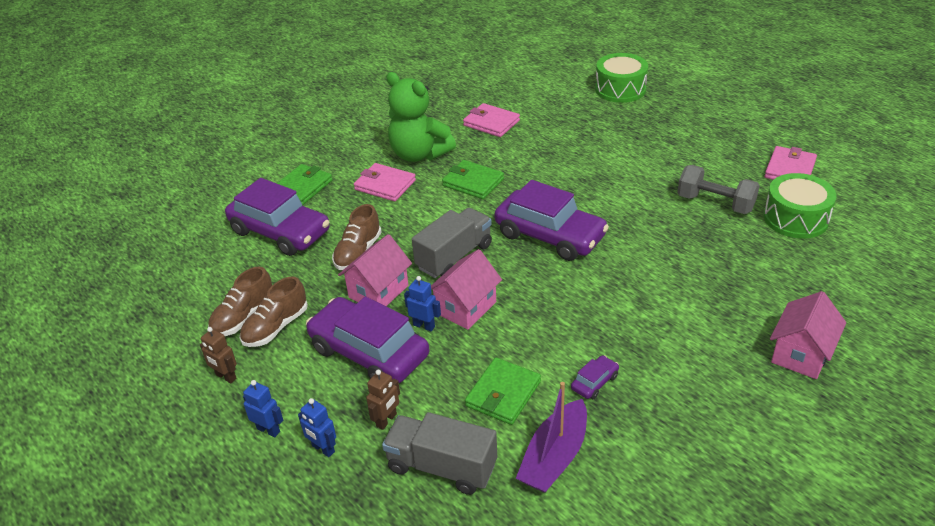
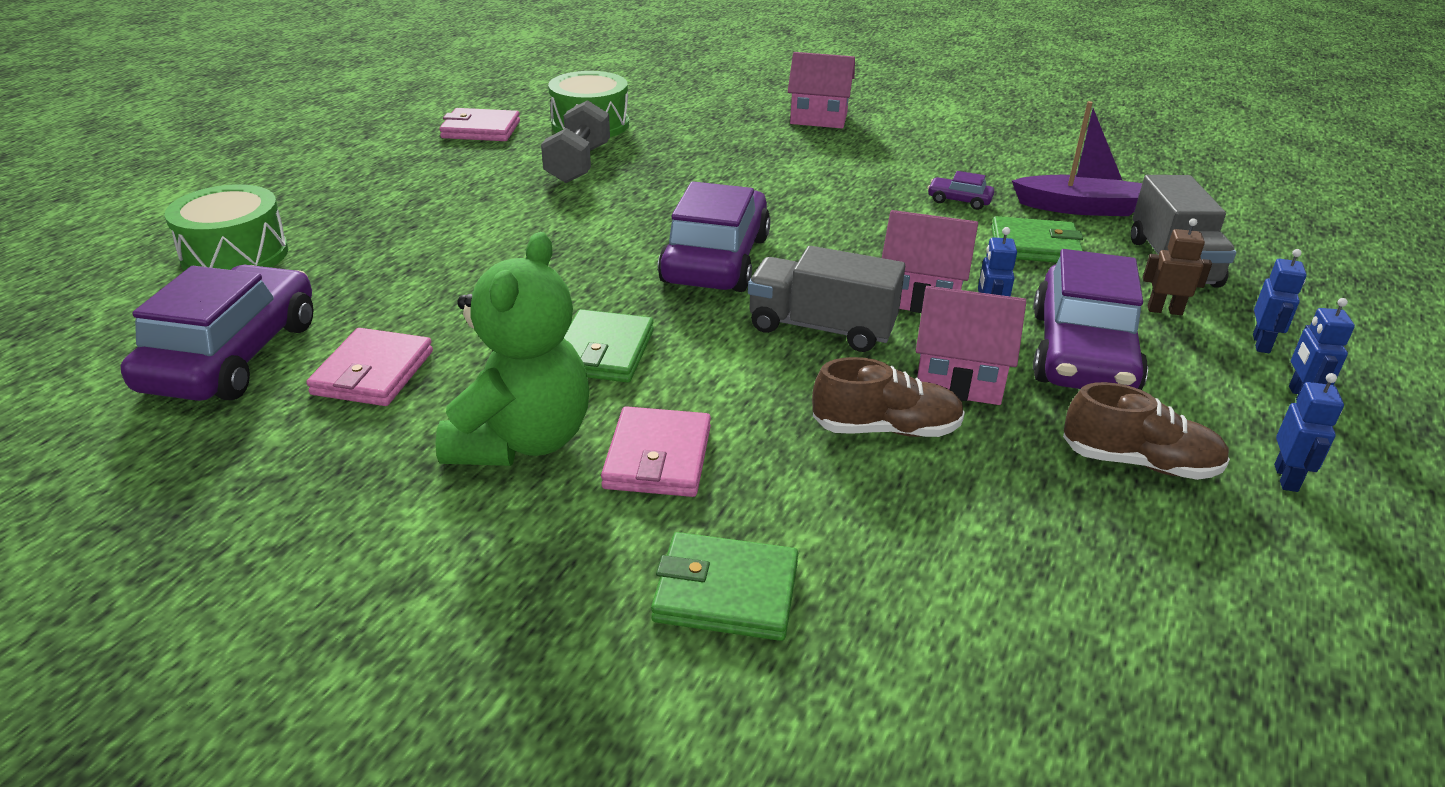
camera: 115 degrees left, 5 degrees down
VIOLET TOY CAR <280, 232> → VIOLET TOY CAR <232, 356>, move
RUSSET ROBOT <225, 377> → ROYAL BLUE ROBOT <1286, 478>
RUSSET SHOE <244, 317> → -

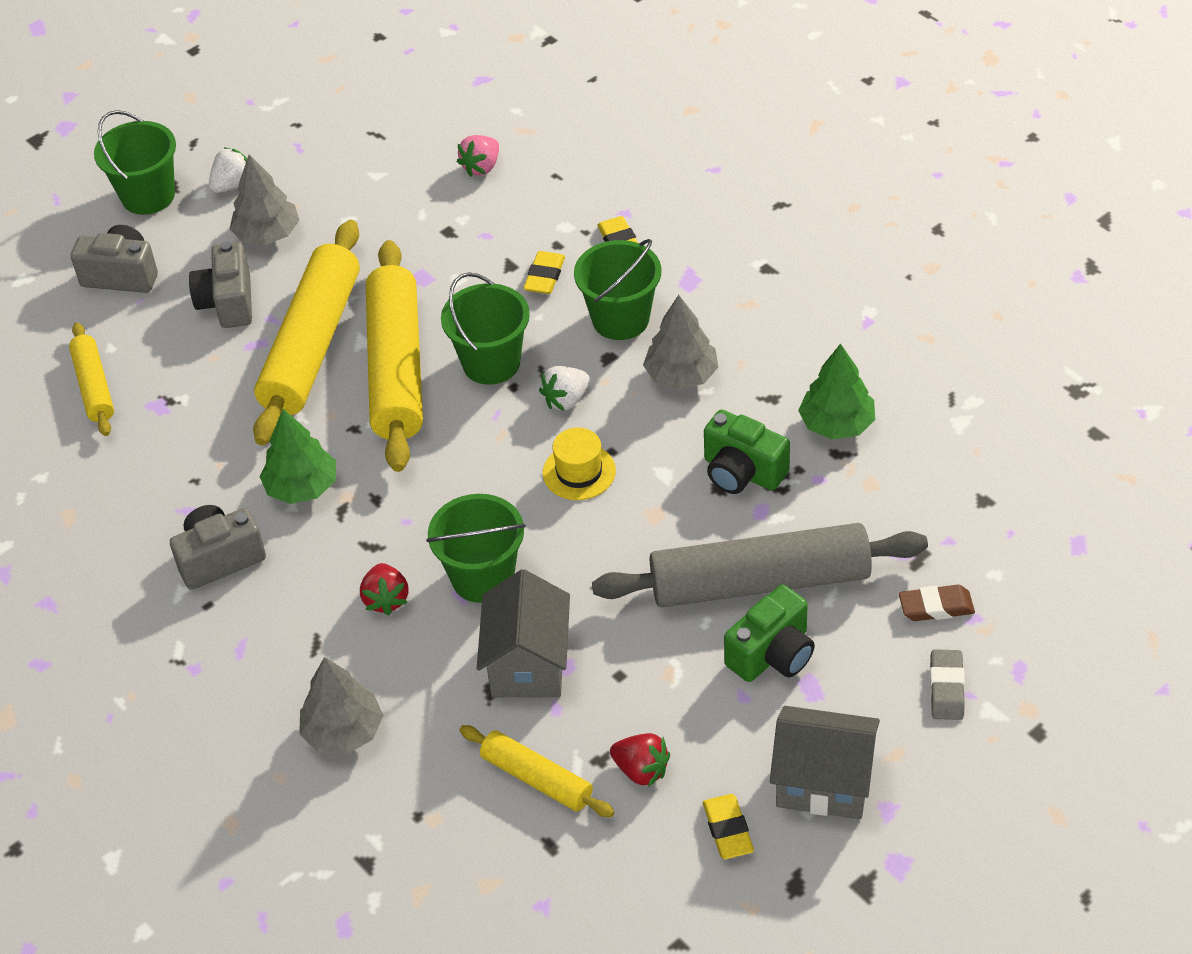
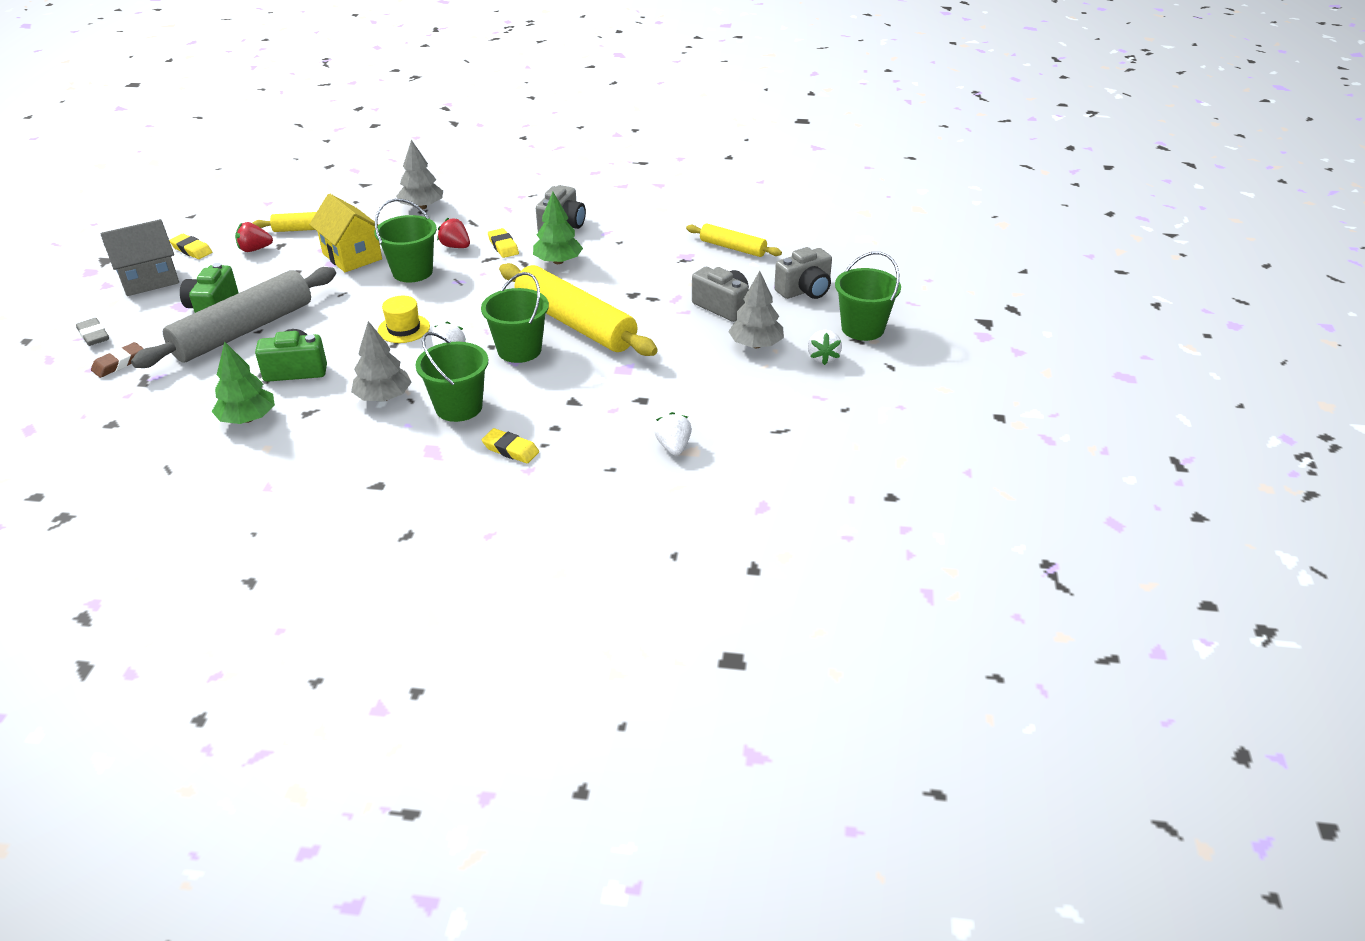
camera: 135 degrees right, 10 degrees down
ASH-GREY HOUSE <528, 664> → GOLDEN HOUSE <352, 256>
GOLDEN GUM ERASER <544, 276> → GOLDEN GUM ERASER <503, 246>, move
ROSY TOY STRAWBERRY <481, 167> → WHITE TOY STRAWBERRY <673, 447>
GOLDEN DOUGH ROLLER <312, 345> → -

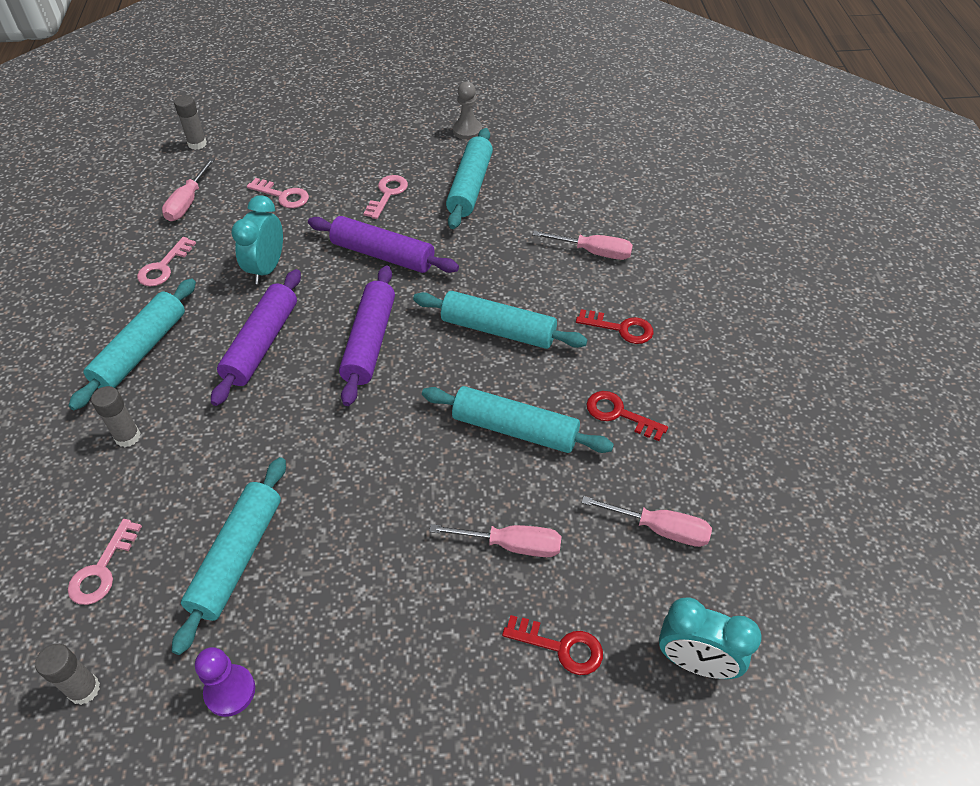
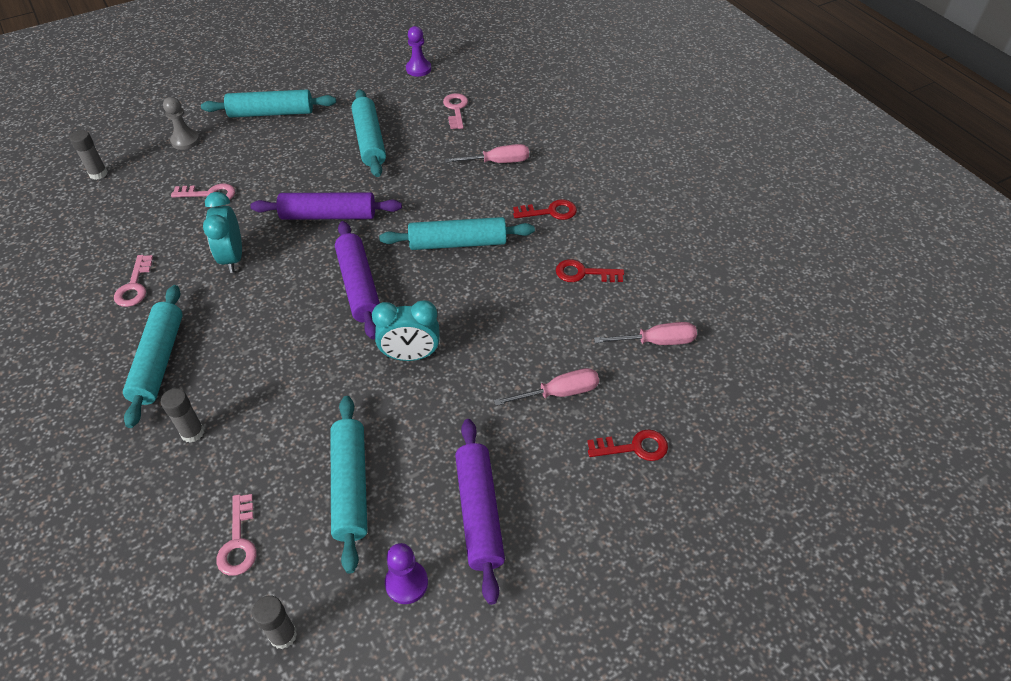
camera: 25 degrees left, 0 degrees up
ASH-GREY GAME PAWN <467, 130> → ASH-GREY GAME PAWN <185, 140>, move
TURQUOISE DOUGH ROLLER <515, 429> → TURQUOISE DOUGH ROLLER <271, 113>, move
TURQUOISE BEDSIDE CLOCK <695, 662> → TURQUOISE BEDSIDE CLOCK <410, 355>, move
- → VIOLET GAME PAWN <418, 69>
ROSY DOOR KEY <387, 194> → ROSY DOOR KEY <456, 109>, move
VIOLET DOUGH ROLLER <262, 344> → VIOLET DOUGH ROLLER <479, 512>, move
ROSY HAND SCREWDRIVER <188, 202> → -

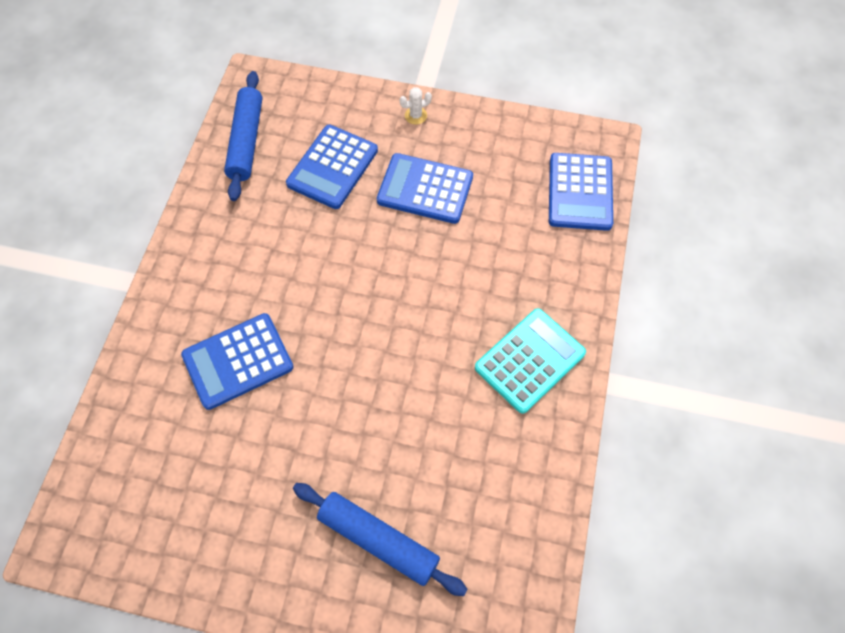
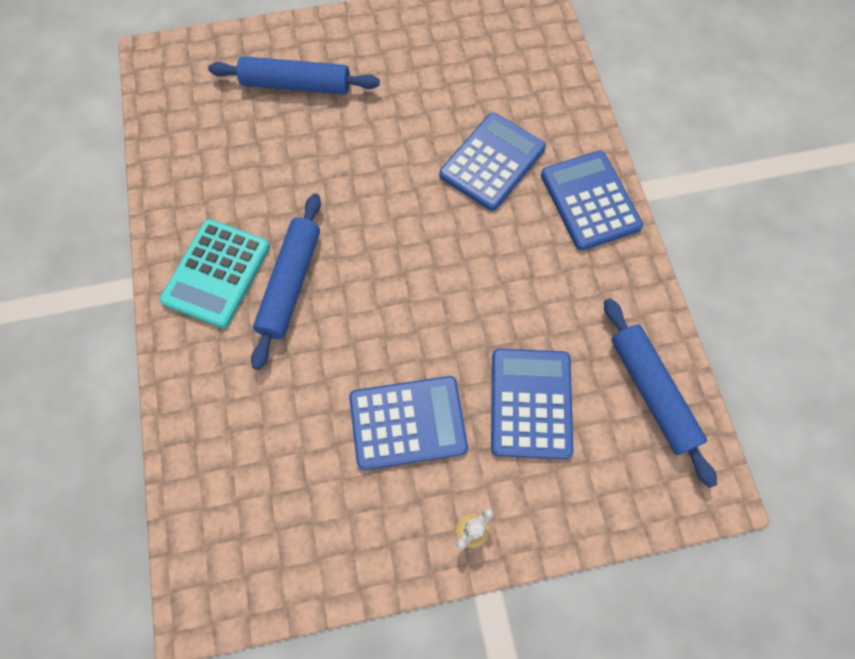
camera: 155 degrees right, 5 degrees up
- → ROYAL BLUE DOUGH ROLLER <291, 284>
ROYAL BLUE ADDING MACHINE <580, 192> → ROYAL BLUE ADDING MACHINE <590, 201>, move

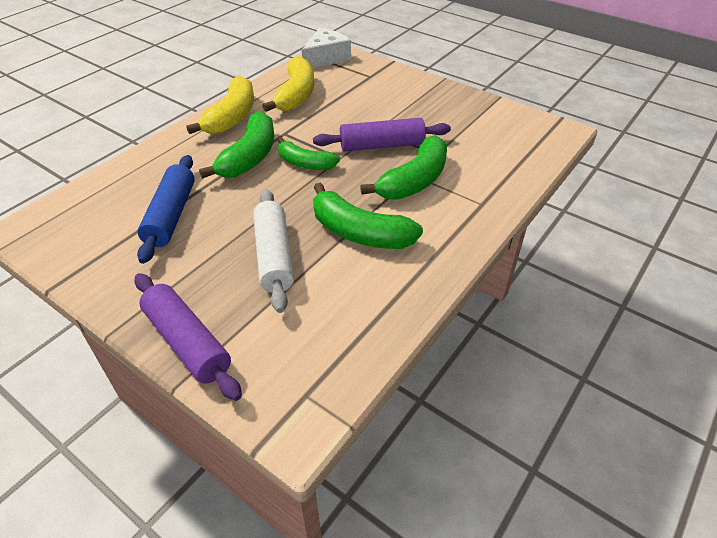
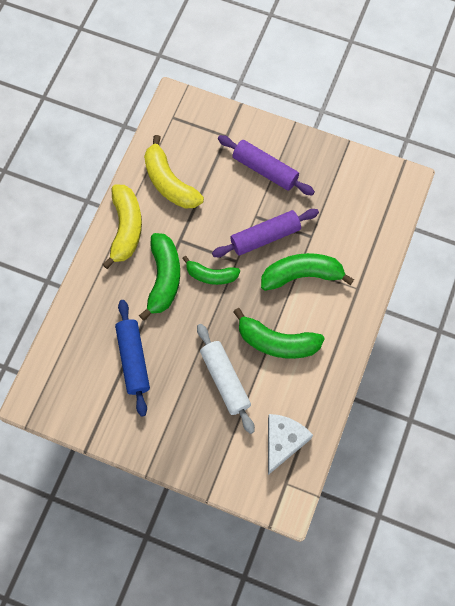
camera: 15 degrees left, 25 degrees up
GOLDEN BANANA <296, 95> → GOLDEN BANANA <169, 182>, 150 degrees clockwise
VIOLET DOUGH ROLLER <187, 342> → VIOLET DOUGH ROLLER <265, 170>, move
LEAF-GREEN BANANA <414, 181> → LEAF-GREEN BANANA <302, 275>, 120 degrees counterclockwise
WHITE PIECE OF CHEESE <326, 58> → WHITE PIECE OF CHEESE <283, 442>, move

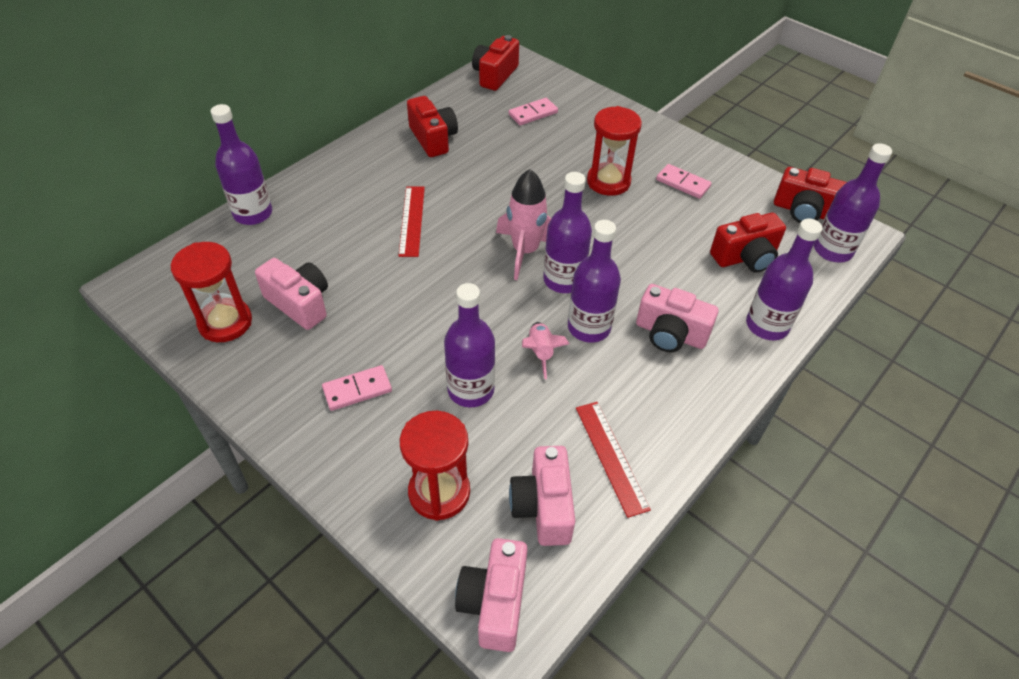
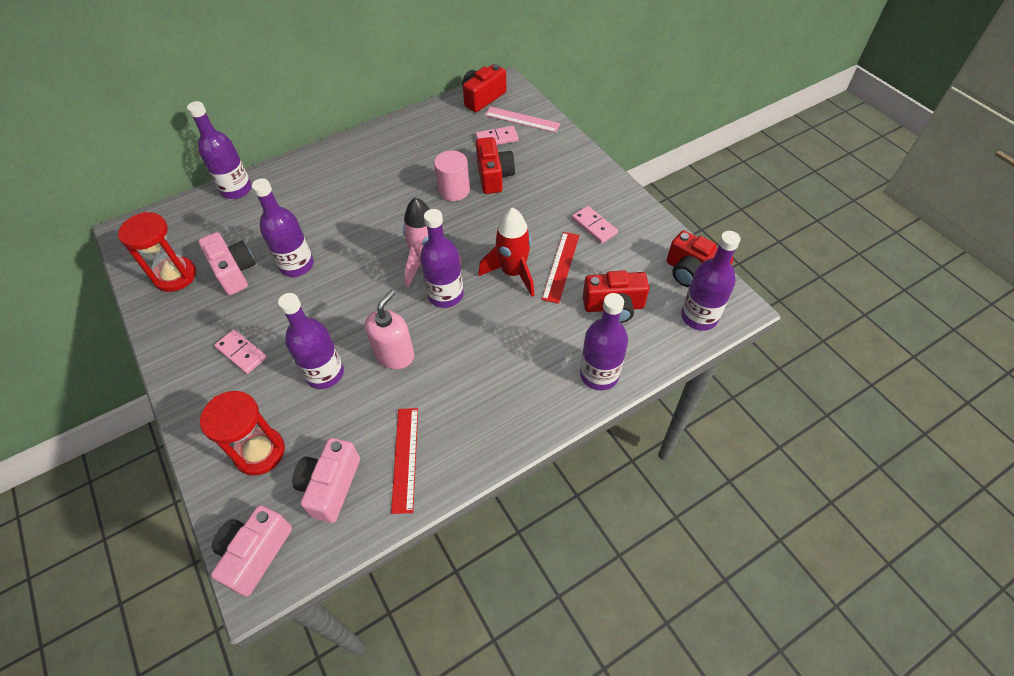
camera: 20 degrees right, 5 degrees up
ROSY DOMINO <357, 389> → ROSY DOMINO <241, 353>, 45 degrees clockwise
VIOLET BOTTLE <589, 327> → VIOLET BOTTLE <297, 265>, move
ROSY ROCKET <540, 353> → ROSY SOAP PUMP <395, 355>
- → ROSY CYLINDER <454, 190>
SCARLET CAMERA <433, 139> → SCARLET CAMERA <494, 176>, move
- → SCARLET ROCKET <513, 273>
- → ROSY STRAIGHTEDGE <522, 119>
SCARLET STRAIGHTEDGE <412, 220> → SCARLET STRAIGHTEDGE <561, 266>, move
SCARLET SAND TIMER <608, 181> → -
ROSY CAMERA <670, 334> → -

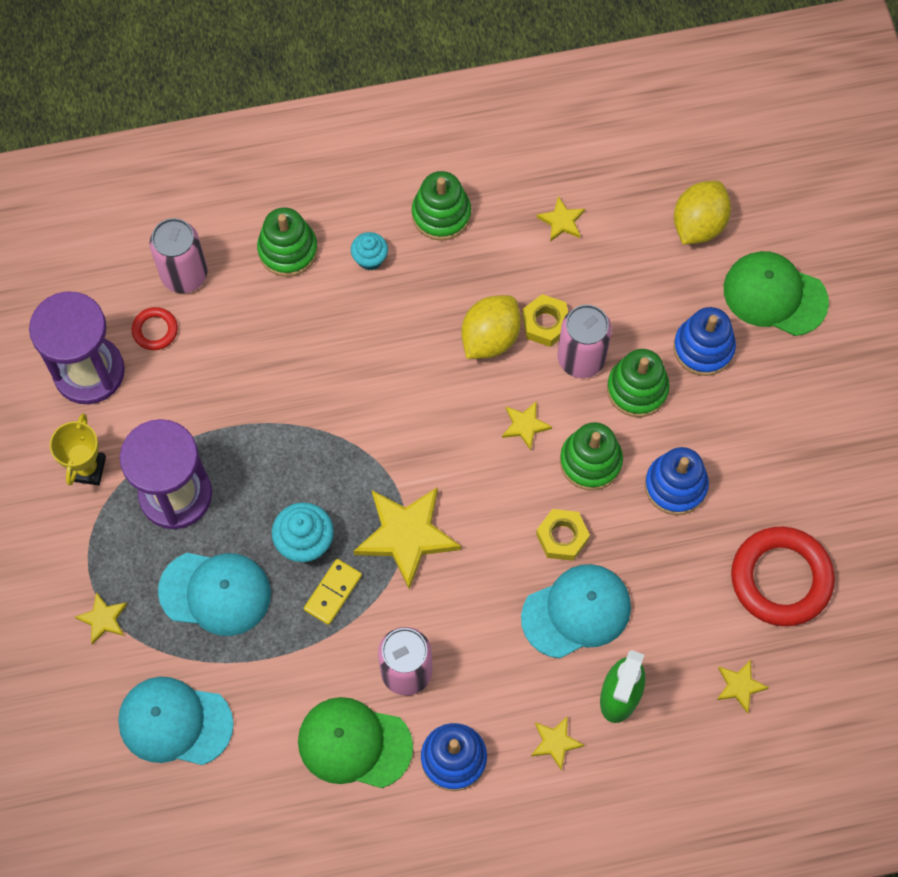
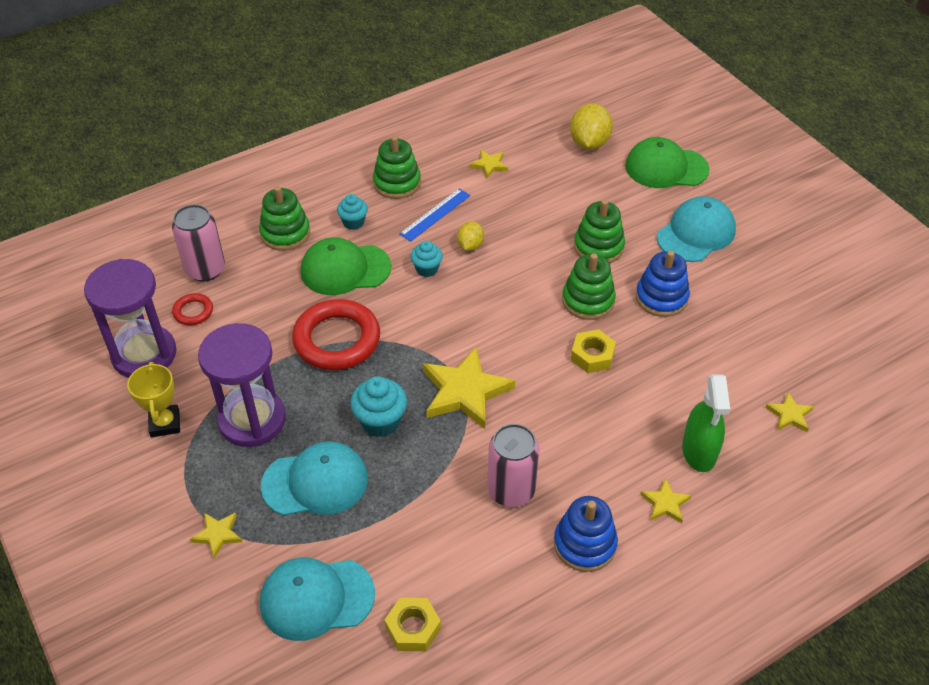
camera: 20 degrees left, 20 degrees down
SCARLET RING <781, 579> → SCARLET RING <337, 339>, move
LEAF-GREEN BASEBALL CAP <354, 743> → LEAF-GREEN BASEBALL CAP <345, 269>, move
GOLDEN HEX NUT <545, 323> → GOLDEN HEX NUT <413, 628>, move
- → ROYAL BLUE STRAIGHTEDGE <435, 214>
- → TURQUOISE CUPCAKE <427, 269>
GOLDEN CITRUS FRUIT <490, 338> → GOLDEN CITRUS FRUIT <470, 245>, x0.59
TURQUOISE BASEBALL CAP <576, 612> → TURQUOISE BASEBALL CAP <696, 233>, move
GOLDEN DOMINO <333, 592> → -
GOLDEN STAR SHAPE <525, 425> → -
ROSY SODA CAN <581, 358> → -
ROYAL BLUE STACKING TOY <703, 348> → -

